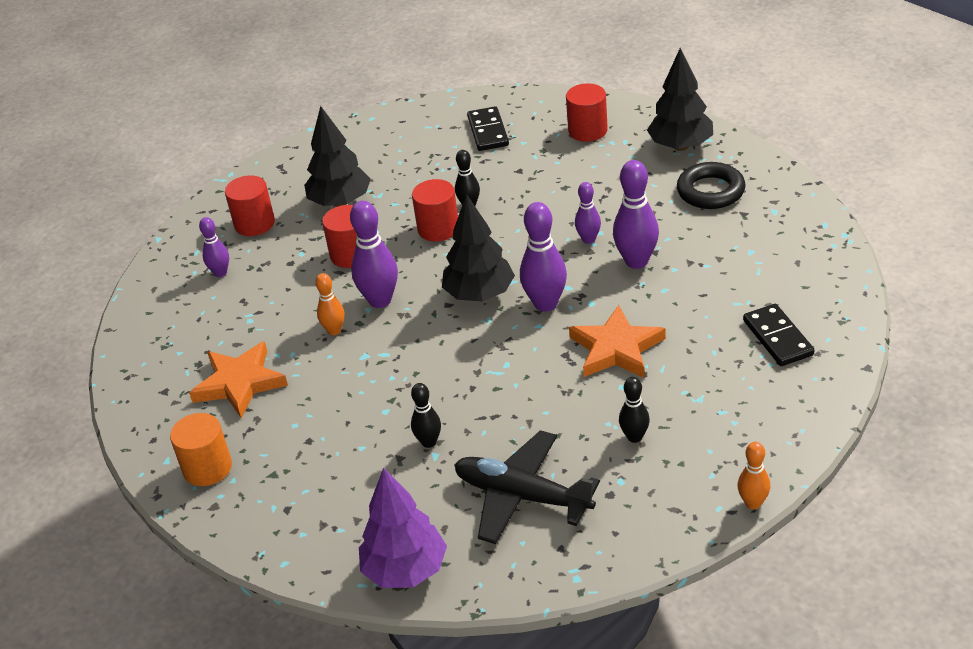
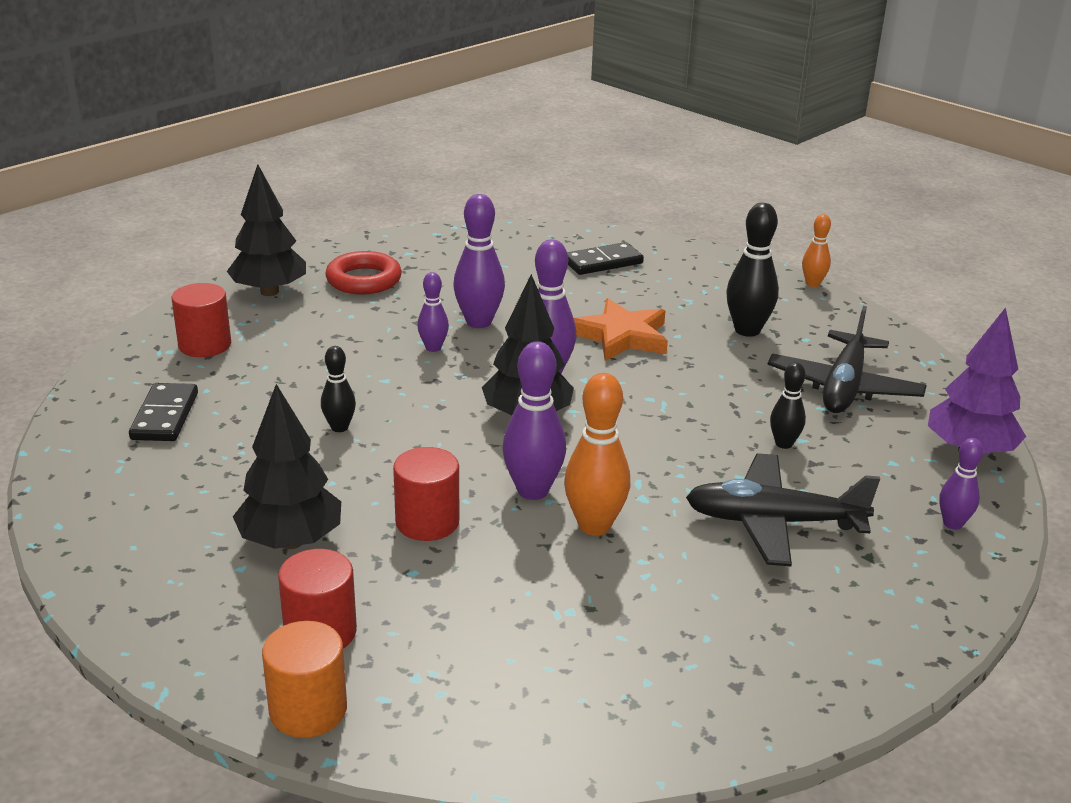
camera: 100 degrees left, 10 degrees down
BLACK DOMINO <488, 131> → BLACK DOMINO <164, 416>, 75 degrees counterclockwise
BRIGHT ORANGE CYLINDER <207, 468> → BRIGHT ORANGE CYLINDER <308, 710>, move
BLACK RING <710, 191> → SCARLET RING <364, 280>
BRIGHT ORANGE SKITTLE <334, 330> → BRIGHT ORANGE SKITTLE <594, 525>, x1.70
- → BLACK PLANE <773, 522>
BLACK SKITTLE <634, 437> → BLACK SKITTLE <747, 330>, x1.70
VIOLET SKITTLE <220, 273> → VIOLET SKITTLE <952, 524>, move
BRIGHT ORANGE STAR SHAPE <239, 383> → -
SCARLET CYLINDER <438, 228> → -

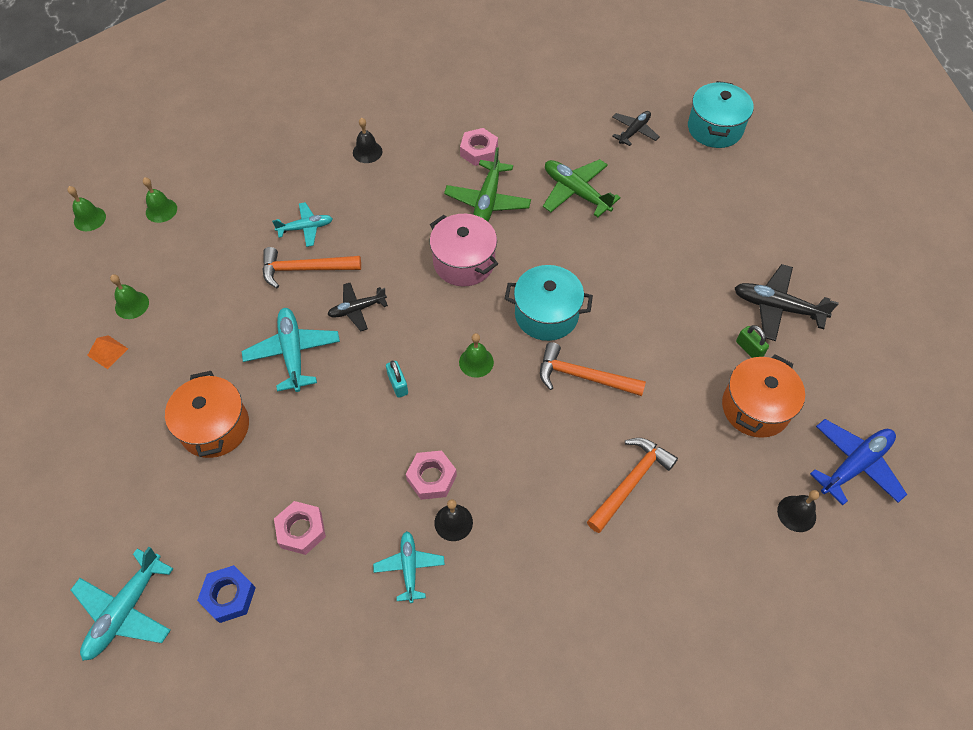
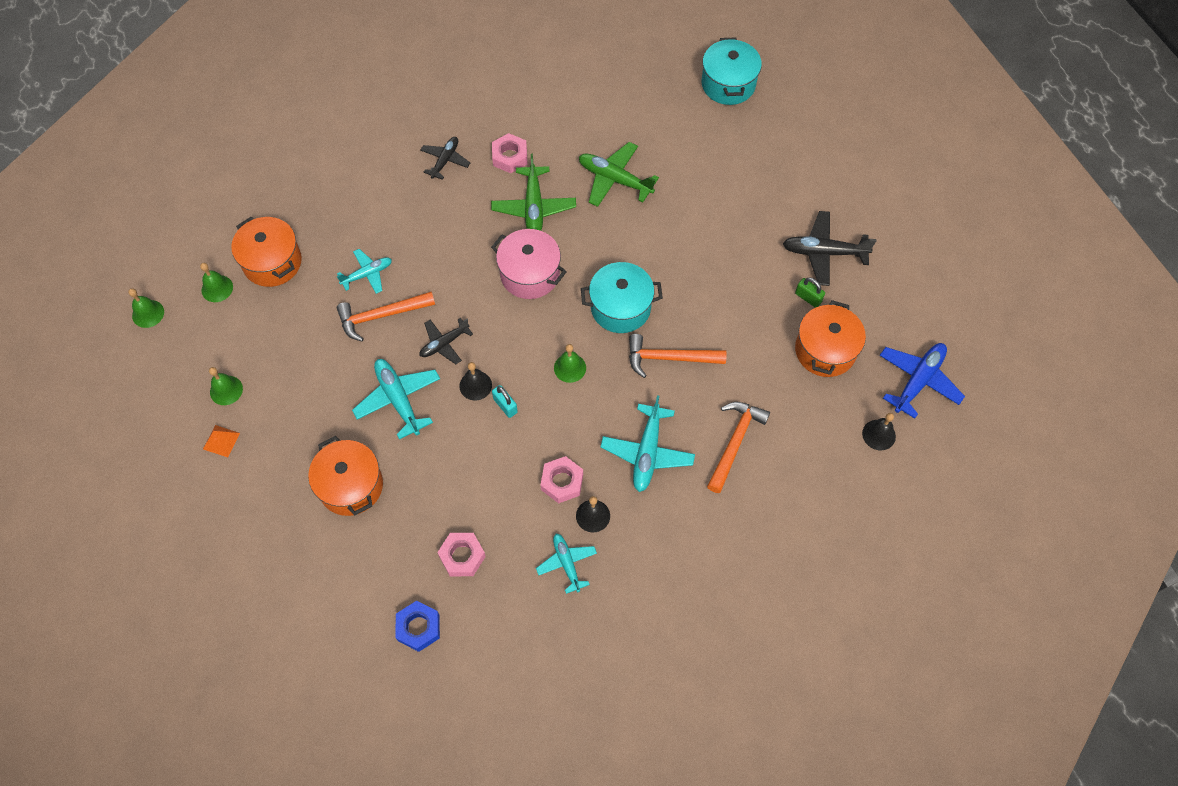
camera: 15 degrees left, 5 degrees up
- → BRIGHT ORANGE POT <272, 262>
BLACK PLANE <634, 131> → BLACK PLANE <445, 160>, move
BLACK SCHOOL BELL <367, 152> → BLACK SCHOOL BELL <475, 385>, move
TURQUOISE PLANE <126, 610> → TURQUOISE PLANE <647, 452>, move

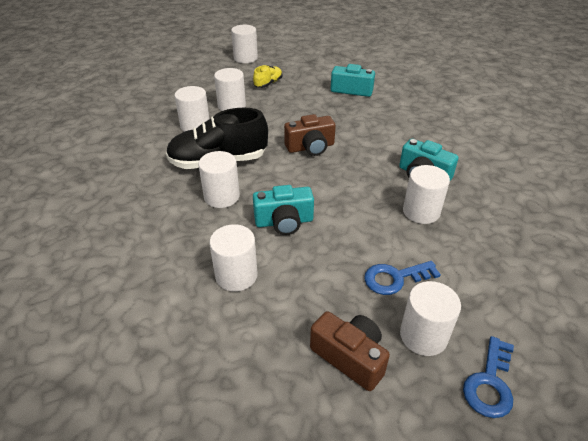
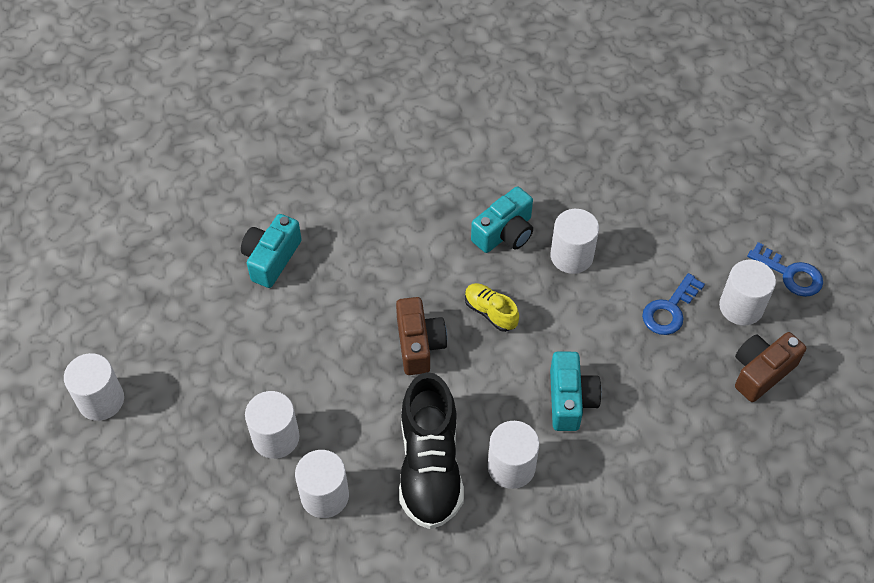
camera: 80 degrees left, 15 degrees up
GOLDEN SHOE <268, 83> → GOLDEN SHOE <490, 312>, move
ROYAL BLUE DOOR KEY <395, 278> → ROYAL BLUE DOOR KEY <669, 310>, 45 degrees clockwise
WHITE CYLINDER <236, 275> → -

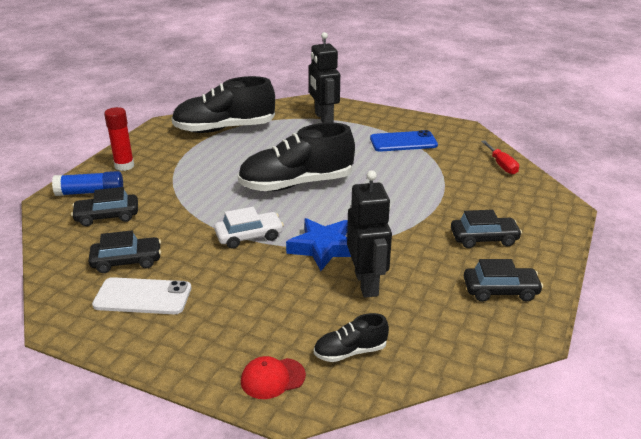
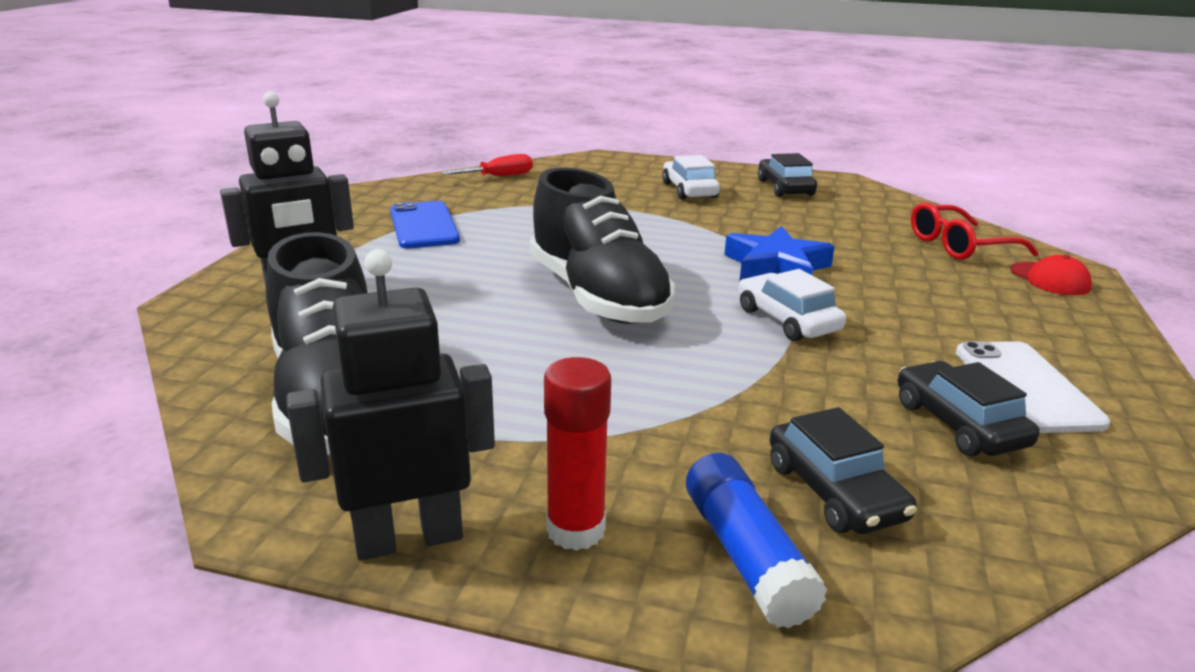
camera: 100 degrees left, 5 degrees down
BLACK ROBOT <367, 284> → BLACK ROBOT <408, 538>, move
BLACK TOY CAR <484, 238> → WHITE TOY CAR <689, 190>
BLACK SHOE <350, 352> → SCARLET SPECTACLES <959, 246>

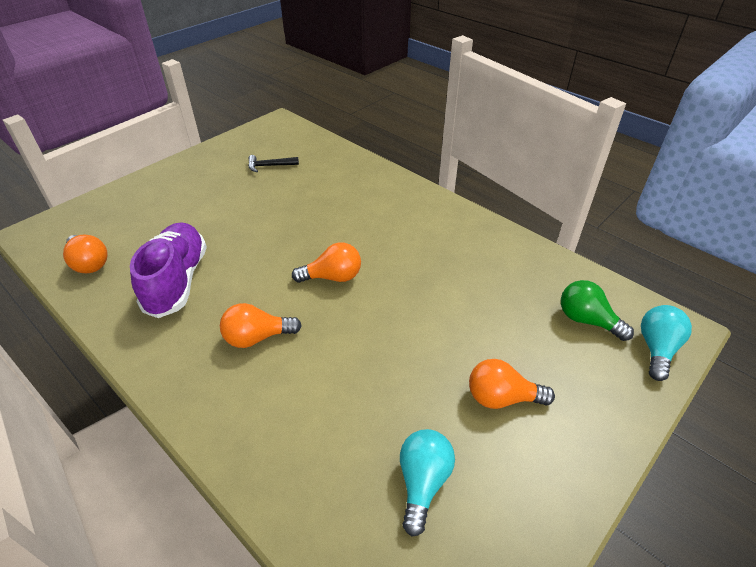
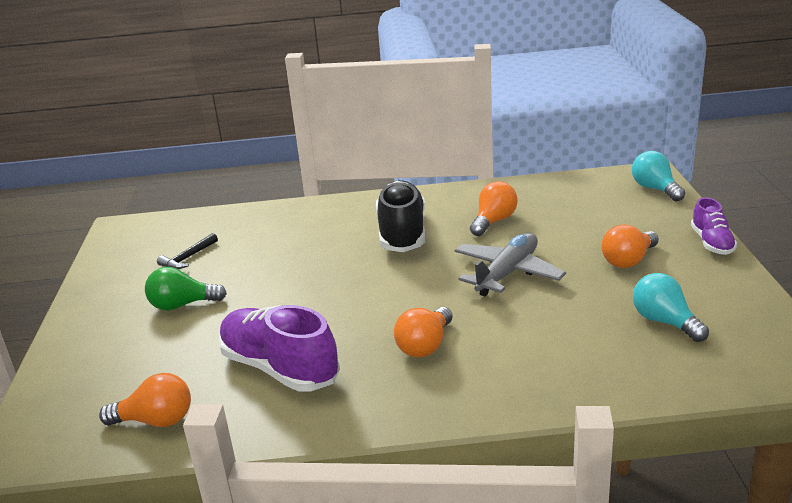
camera: 45 degrees left, 15 degrees down
LEAF-GREEN LIGHT BULB <587, 320> → LEAF-GREEN LIGHT BULB <182, 305>, move
- → BLACK SHOE <402, 233>
- → ASH-GREY PLANE <507, 273>
BRIGHT ORANGE LIGHT BULB <332, 277> → BRIGHT ORANGE LIGHT BULB <493, 221>, move
- → VIOLET SHOE <712, 243>

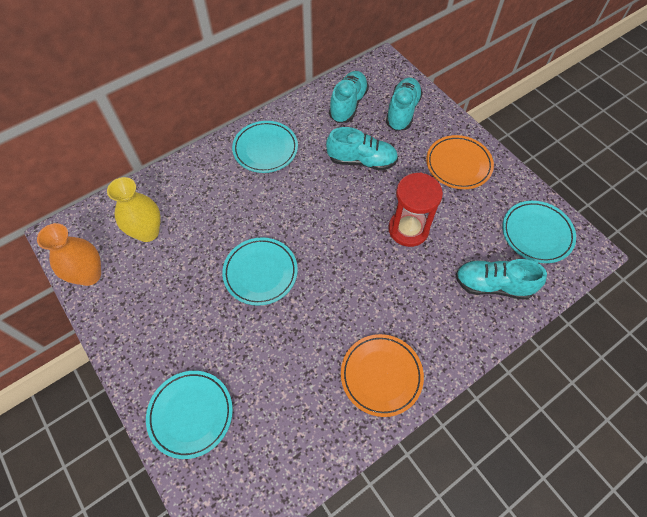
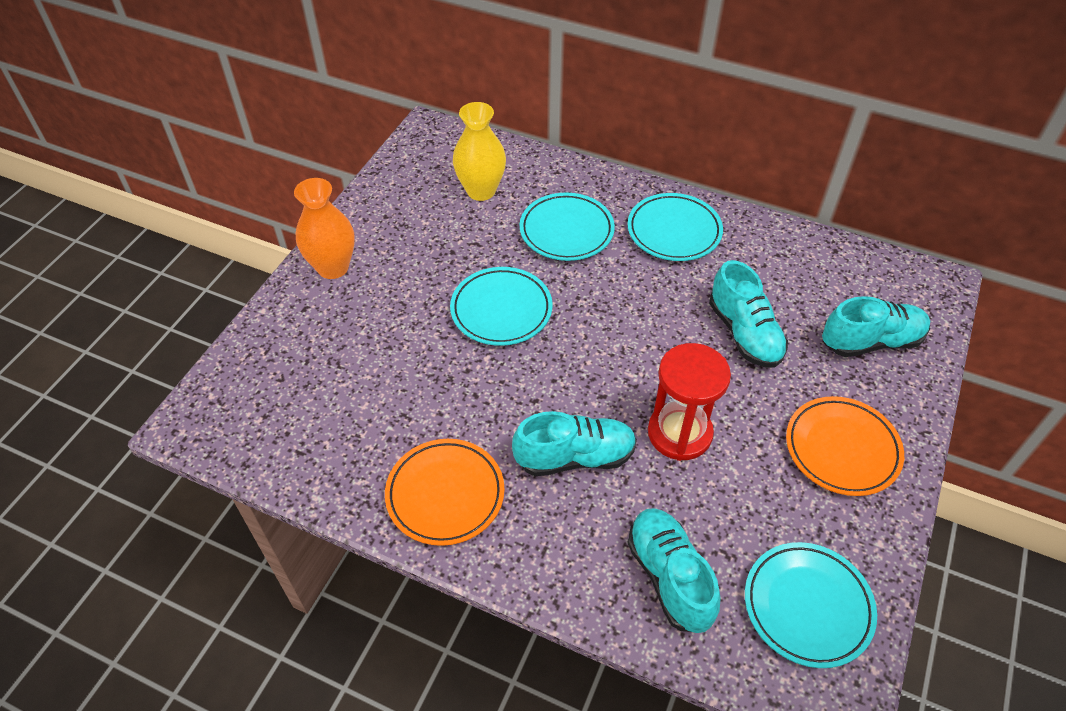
camera: 60 degrees right, 10 degrees down
BRIGHT ORANGE VASE <89, 275> → BRIGHT ORANGE VASE <333, 267>, move
TURQUOISE SHOE <348, 104> → TURQUOISE SHOE <575, 457>, move
TURQUOISE PLATE <191, 414> → TURQUOISE PLATE <566, 231>, move

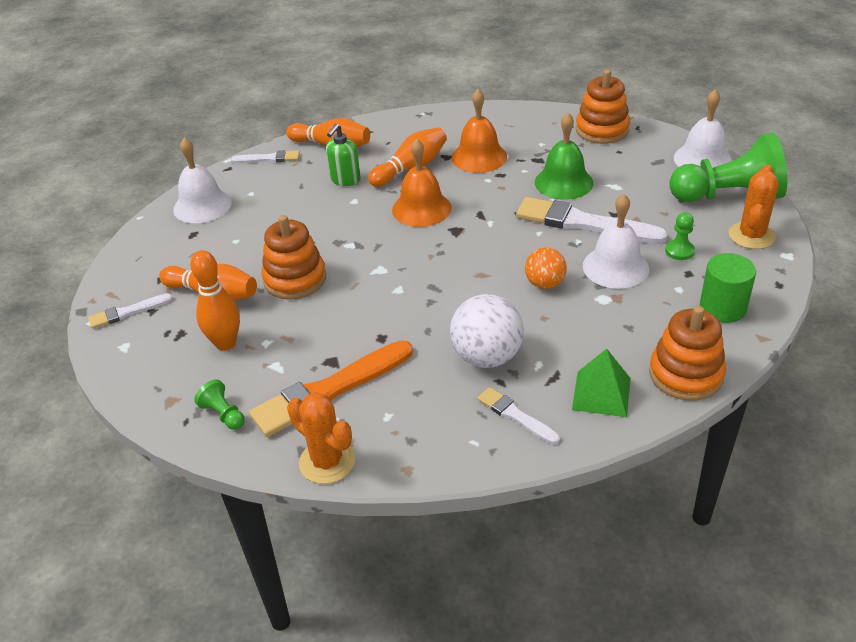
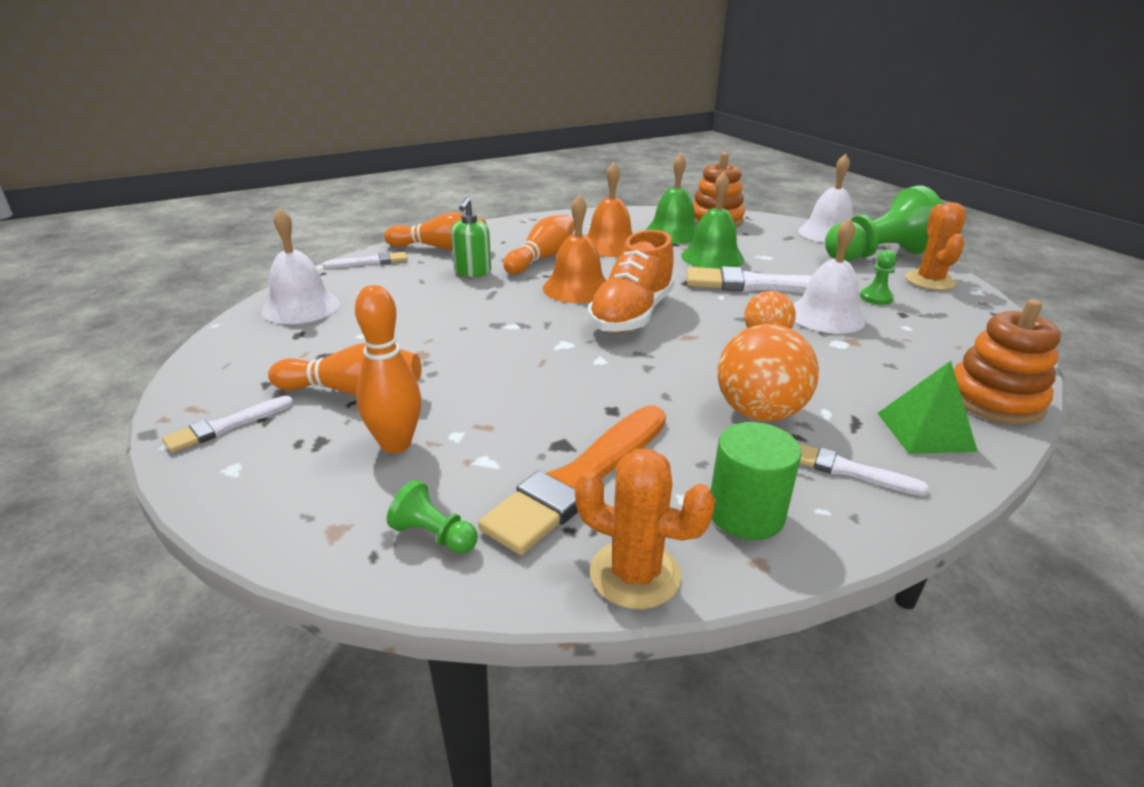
camera: 20 degrees left, 10 degrees down
- → BRIGHT ORANGE SHOE <631, 315>
- → LEAF-GREEN SCHOOL BELL <673, 233>
LEAF-GREEN CYLINDER <722, 308> → LEAF-GREEN CYLINDER <746, 514>, move
WHITE SPHERE <487, 357> → BRIGHT ORANGE SPHERE <759, 412>
BRIGHT ORANGE STACKING TOY <295, 279> → -

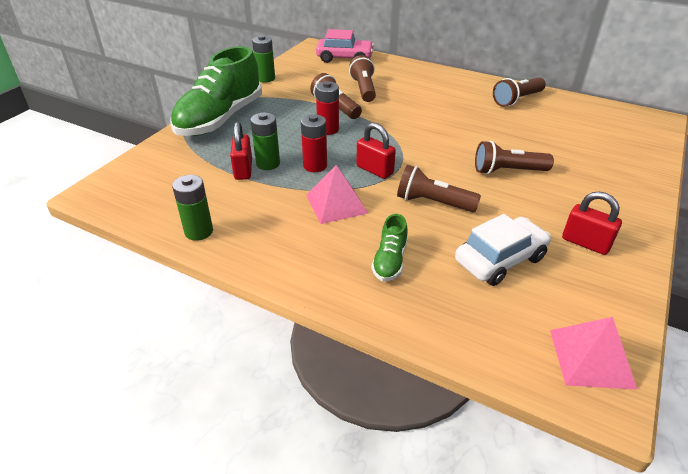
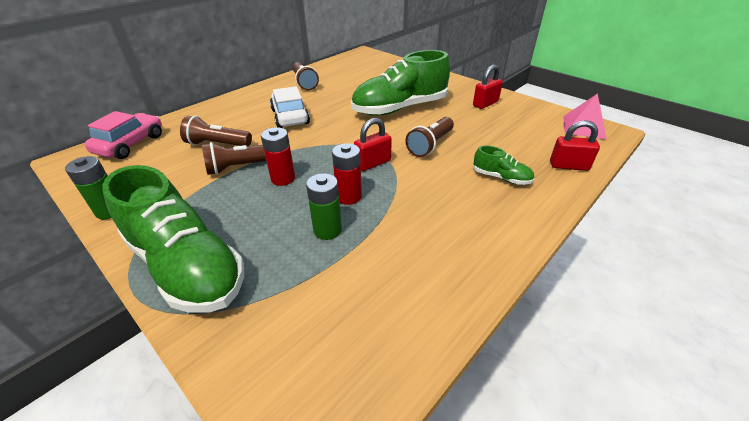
camera: 75 degrees left, 0 degrees up
WHITE TOY CAR <500, 259> → WHITE TOY CAR <290, 116>, move
RUSSET TORCH <508, 171> → LEAF-GREEN SHOE <400, 108>
SCARLET SMALL LOCK <243, 170> → SCARLET SMALL LOCK <569, 166>, move
LEAF-GREEN POWER CELL <199, 231> → -
ROSY PYRAMID <336, 204> → -

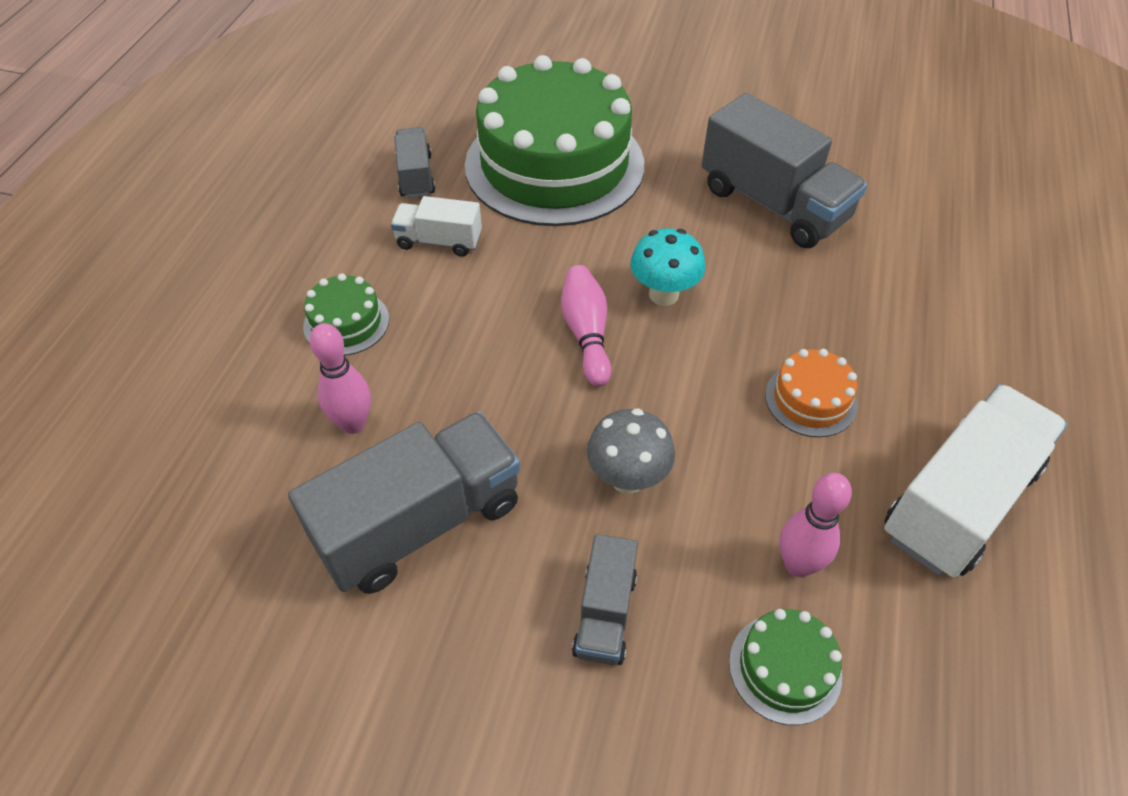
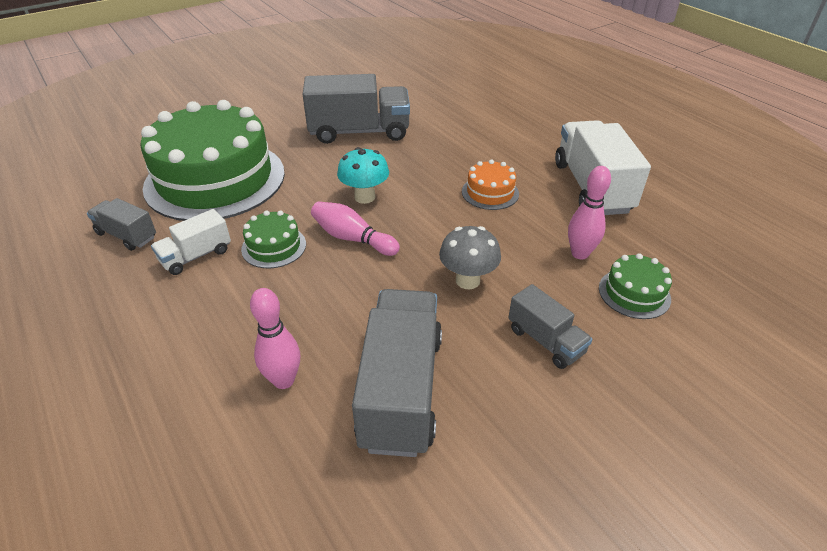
camera: 50 degrees left, 10 degrees down
LEAF-GREEN GATEAU <346, 323> → LEAF-GREEN GATEAU <274, 246>, move

